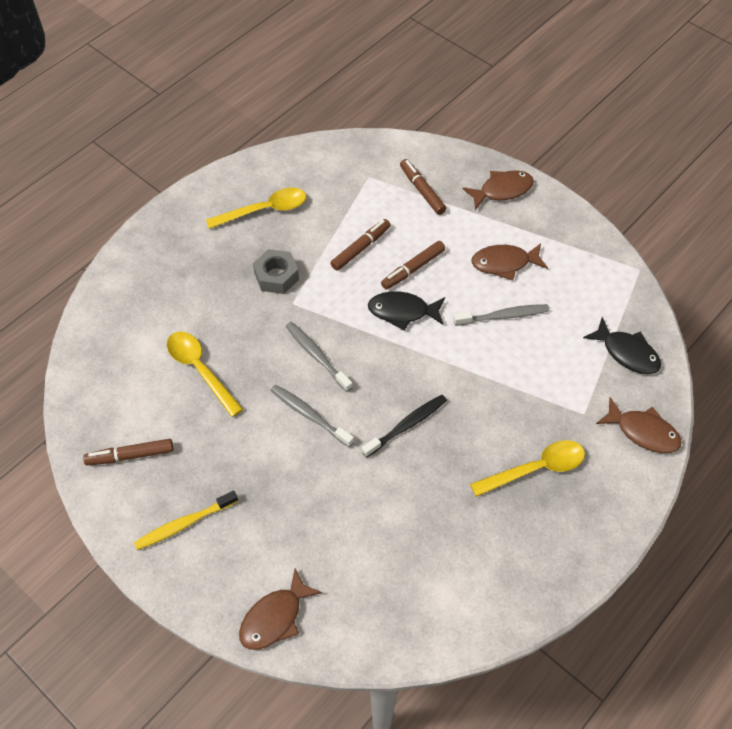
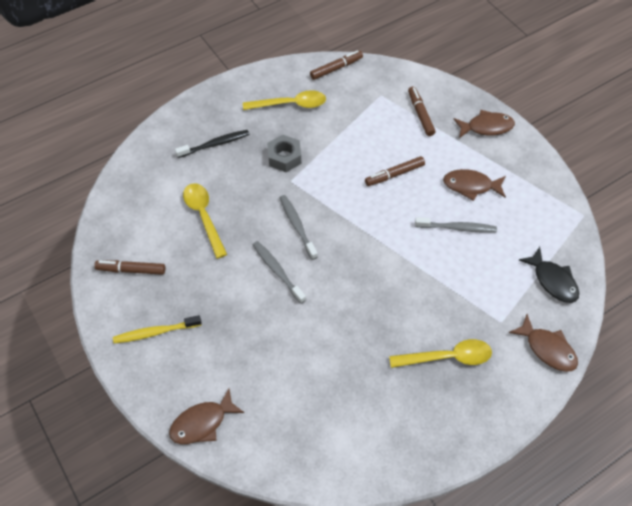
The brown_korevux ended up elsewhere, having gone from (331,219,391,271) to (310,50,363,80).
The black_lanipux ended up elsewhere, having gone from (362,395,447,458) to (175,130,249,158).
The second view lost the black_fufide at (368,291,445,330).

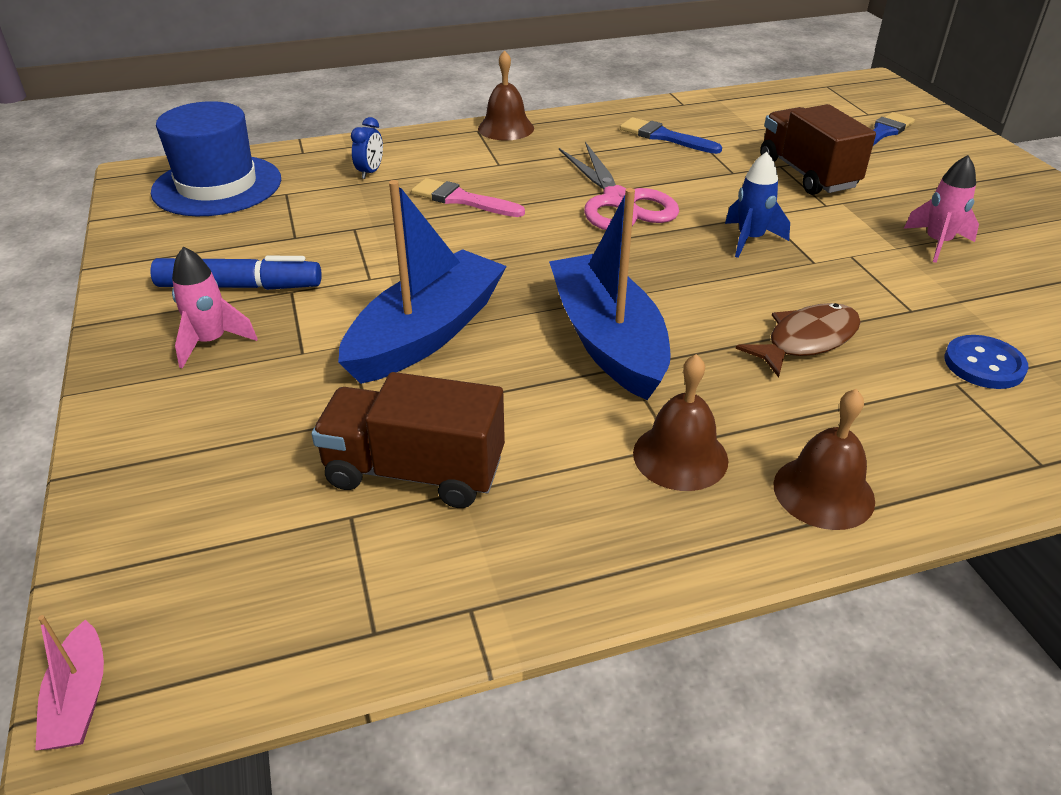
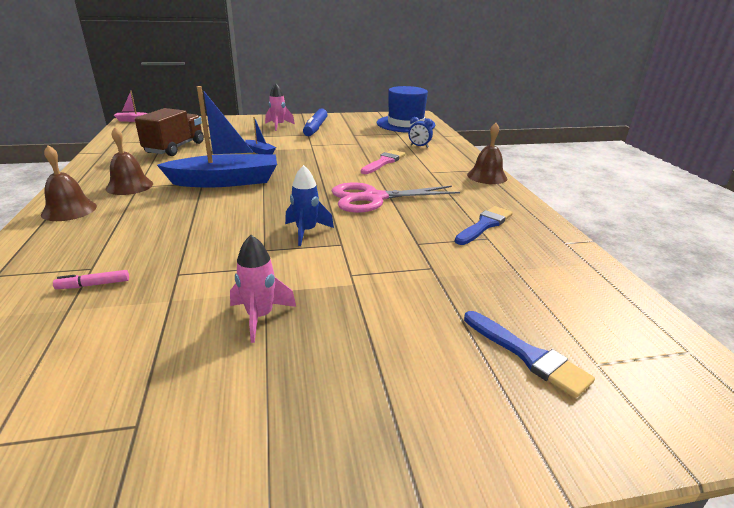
The size of the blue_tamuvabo at (338,180,507,384) changed by a factor of 0.43.
The second view lost the brown_fufide at (736,303,861,378).
The second view lost the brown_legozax at (760,104,876,195).
Where the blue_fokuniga stood at (944,335,1028,389), the pink_korevux came to stand at (53,270,129,289).

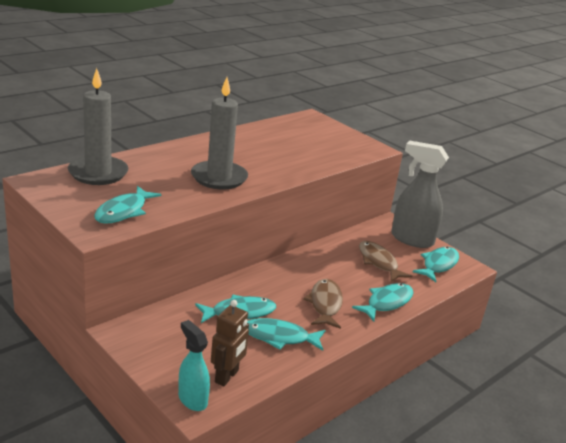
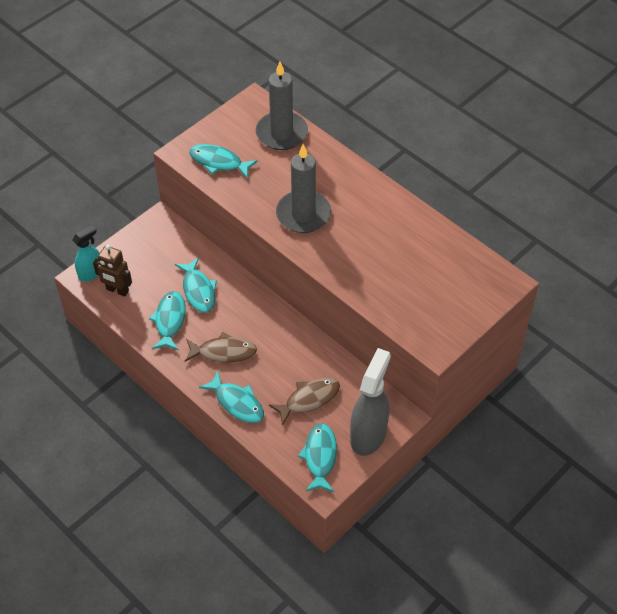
The turquoise_fufide at (413,247,459,282) ended up facing another way, 120 degrees counterclockwise from before.

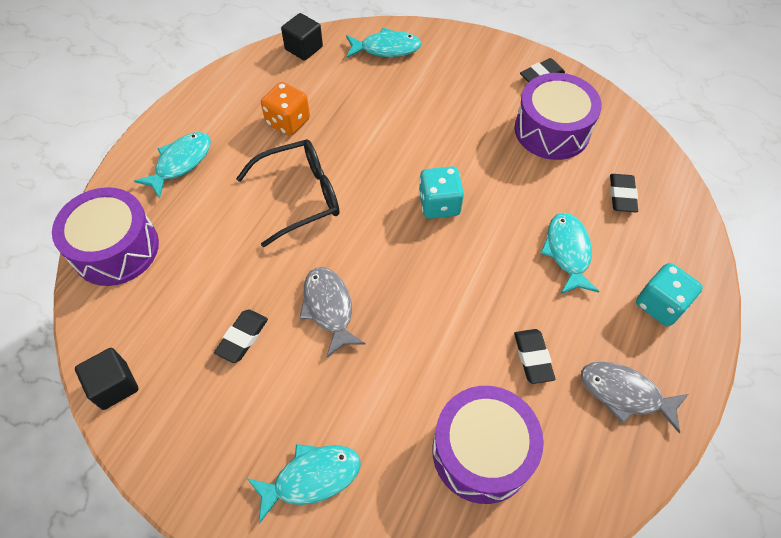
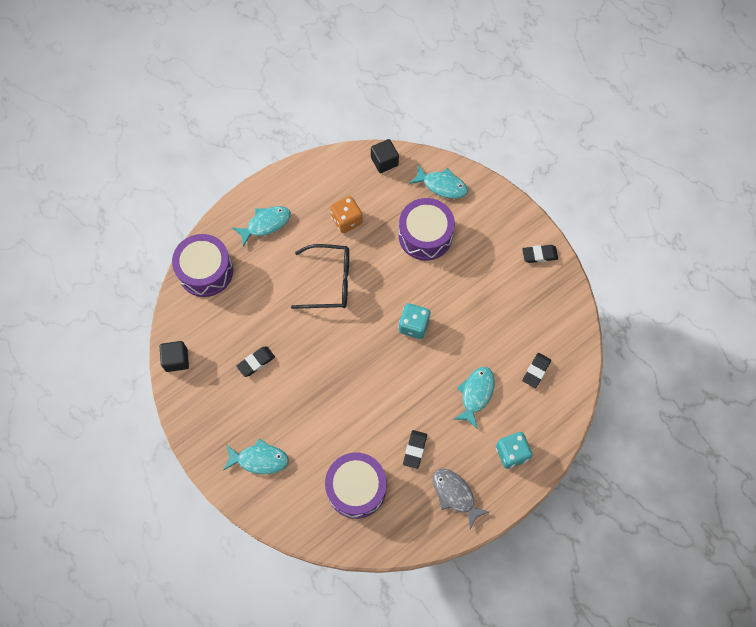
The second view lost the grey_fufide at (300,267,366,357).
The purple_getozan ended up elsewhere, having gone from (514,73,602,160) to (399,198,455,261).

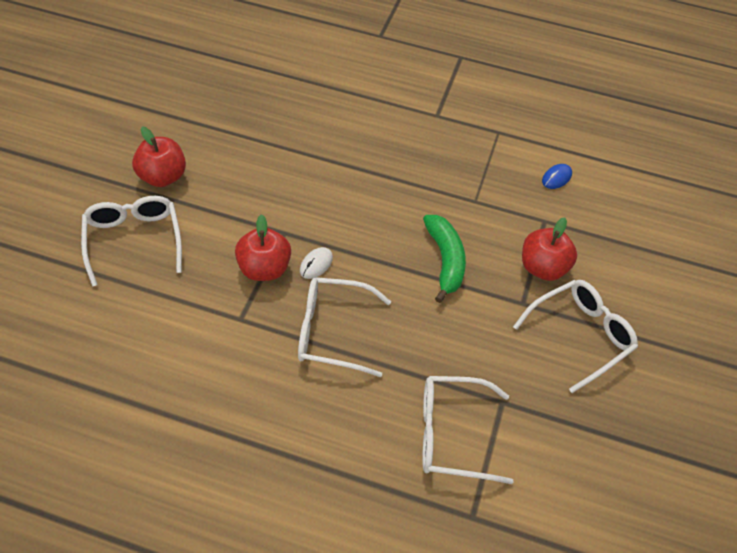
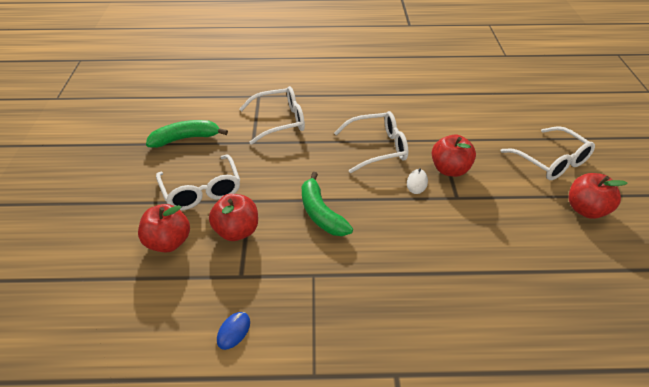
The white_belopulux at (513,280,638,393) ended up facing another way, 60 degrees counterclockwise from before.
The second view gained the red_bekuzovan at (138,204,190,252).
The second view gained the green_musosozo at (146,120,228,148).

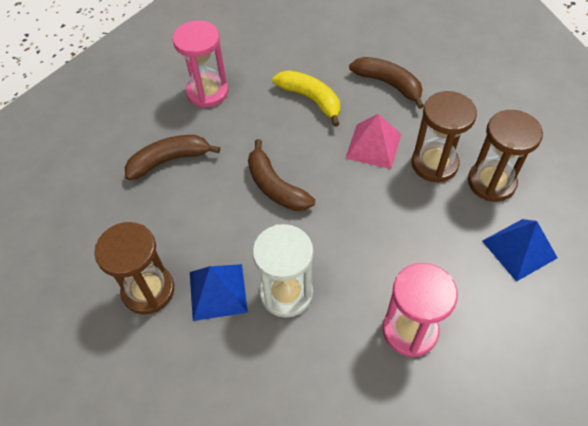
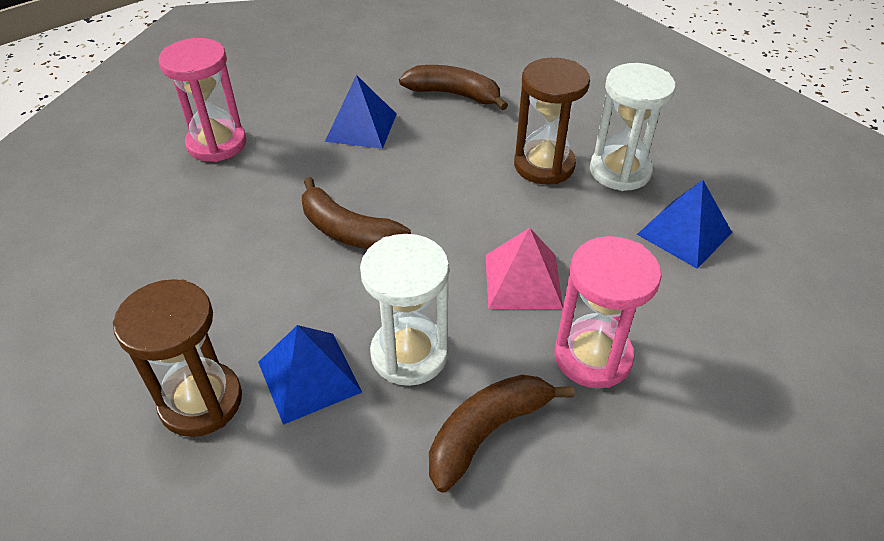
The brown_musosozo ended up elsewhere, having gone from (125,135,220,180) to (429,375,574,492).
Where the yellow_musosozo stood at (272,70,340,127), the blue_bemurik came to stand at (325,75,397,149).
The pink_bemurik ended up elsewhere, having gone from (345,114,401,169) to (485,228,563,309).
What was the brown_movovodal at (468,110,543,202) turned into the white_movovodal at (590,63,676,191).

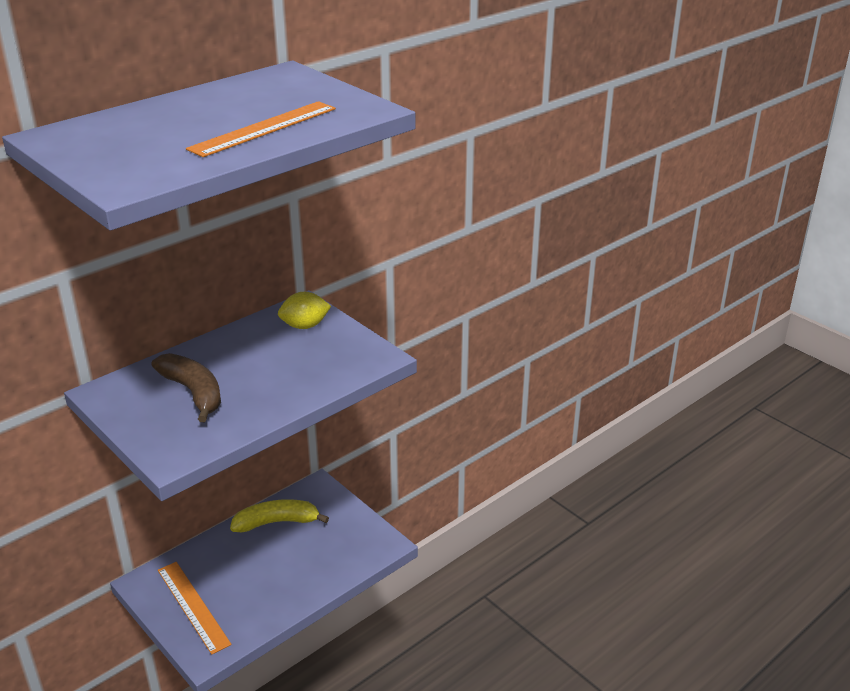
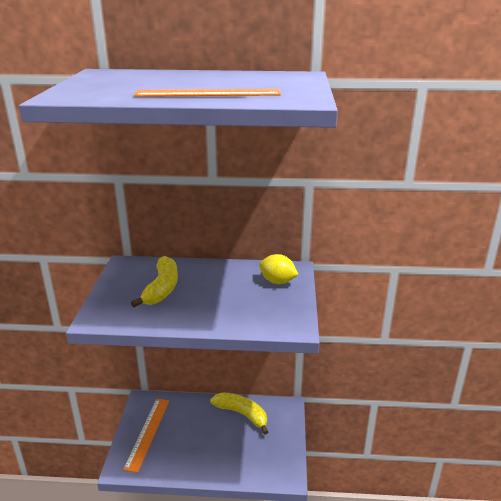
What was the brown_musosozo at (152,353,221,422) turned into the yellow_musosozo at (131,256,178,307).

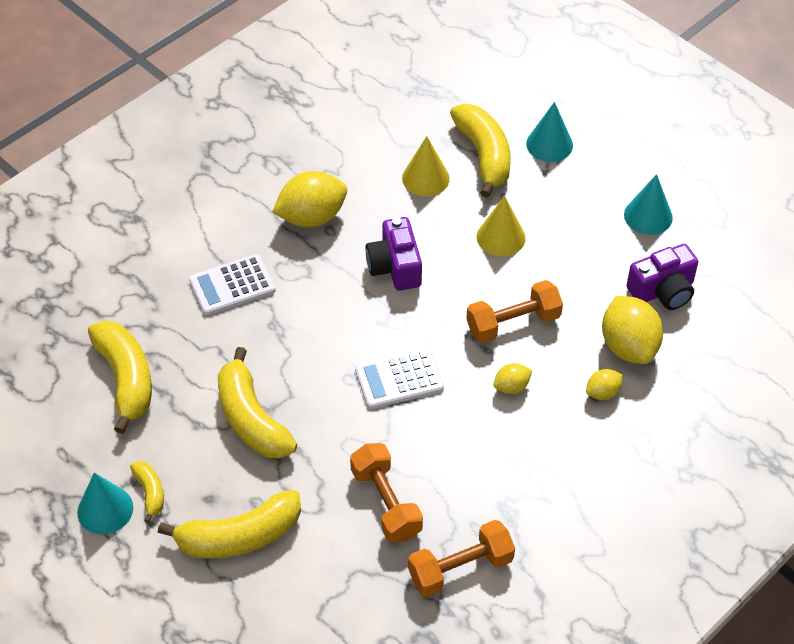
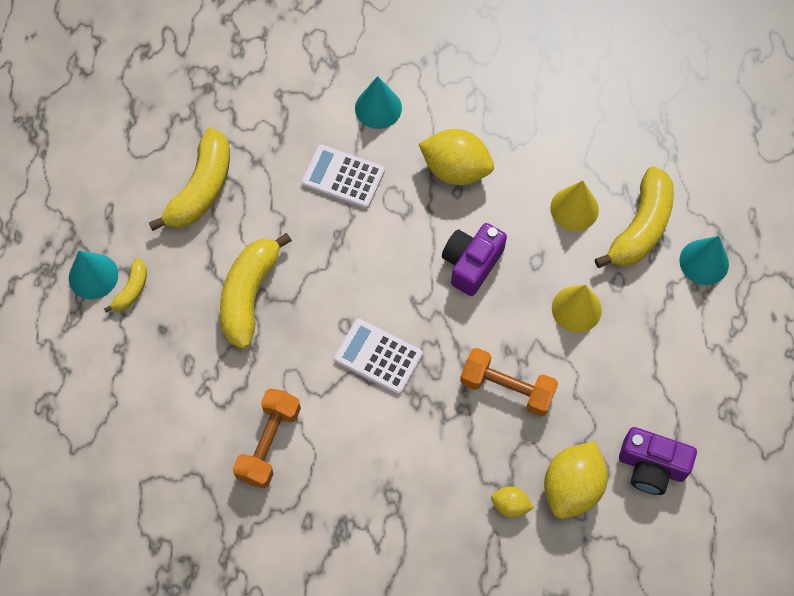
The second view lost the yellow_musosozo at (158,490,301,559).
The second view lost the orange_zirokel at (408,520,515,597).
The second view lost the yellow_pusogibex at (493,363,532,394).
The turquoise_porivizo ended up elsewhere, having gone from (624,174,673,235) to (355,76,402,129).

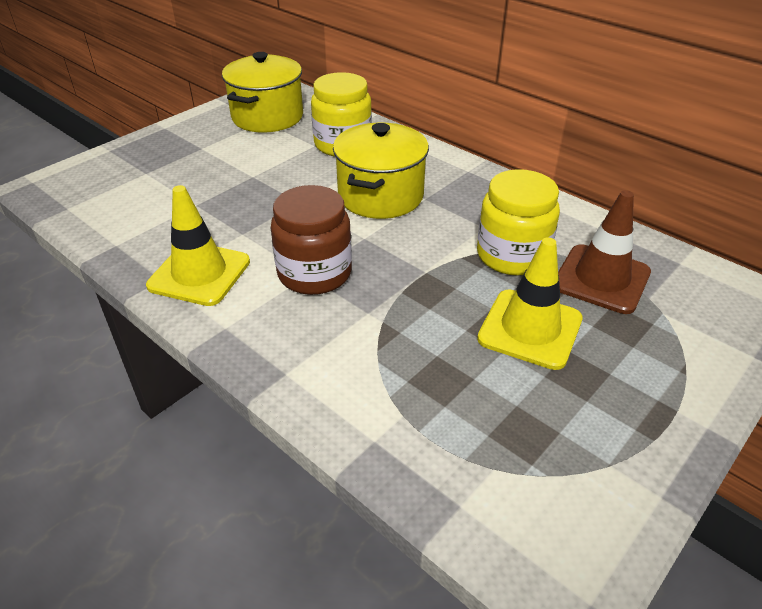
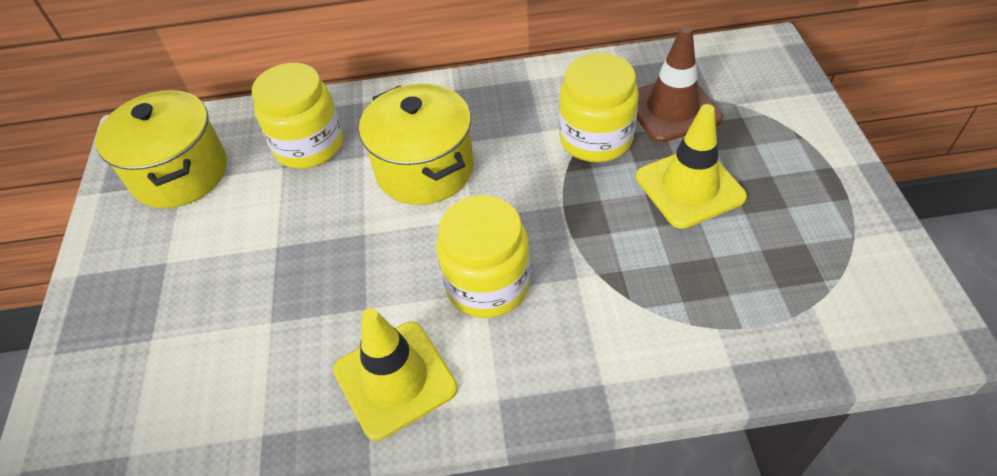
What was the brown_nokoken at (271,185,352,295) turned into the yellow_nokoken at (437,195,530,318).

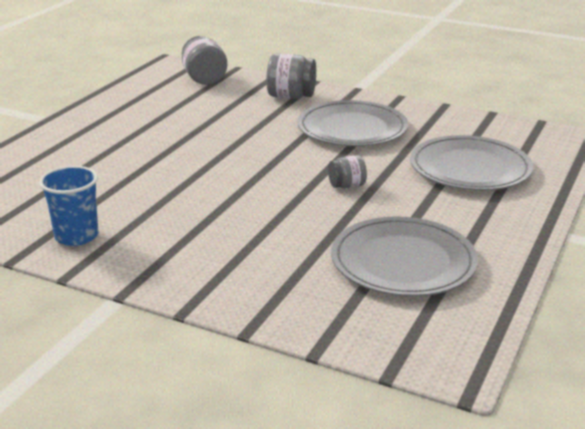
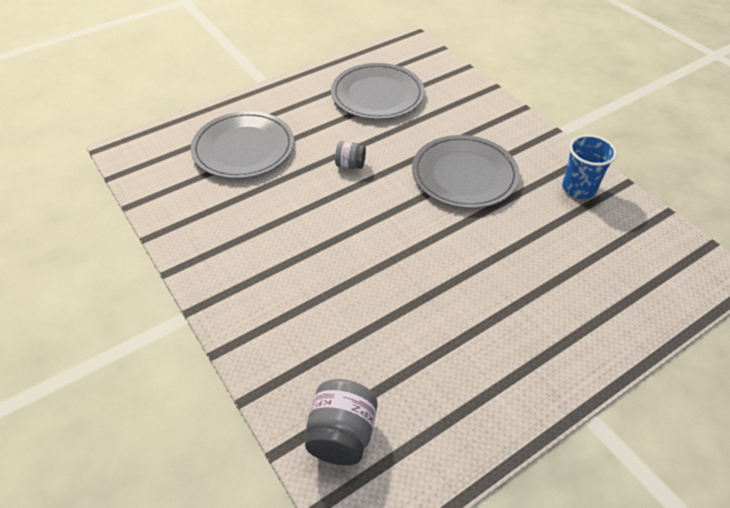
The second view lost the grey_nokoken at (266,54,316,99).
The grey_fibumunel ended up elsewhere, having gone from (297,100,408,146) to (412,135,520,208).

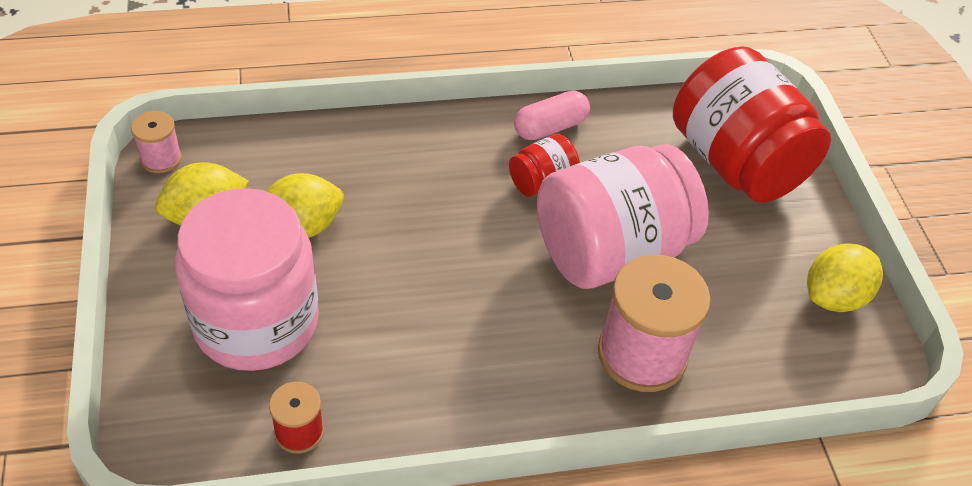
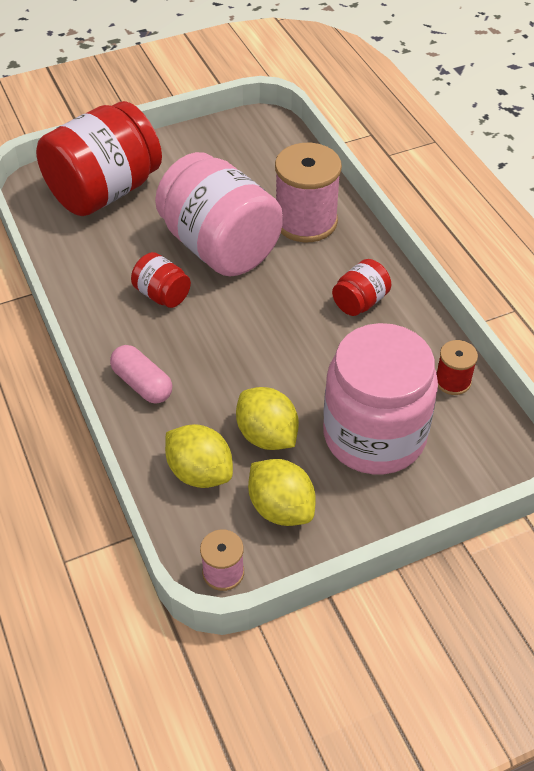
The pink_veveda ended up elsewhere, having gone from (514,90,590,140) to (110,345,172,404).
The yellow_pusogibex ended up elsewhere, having gone from (807,243,883,312) to (165,424,233,488).
The second view gained the red_nokoken at (332,259,391,316).

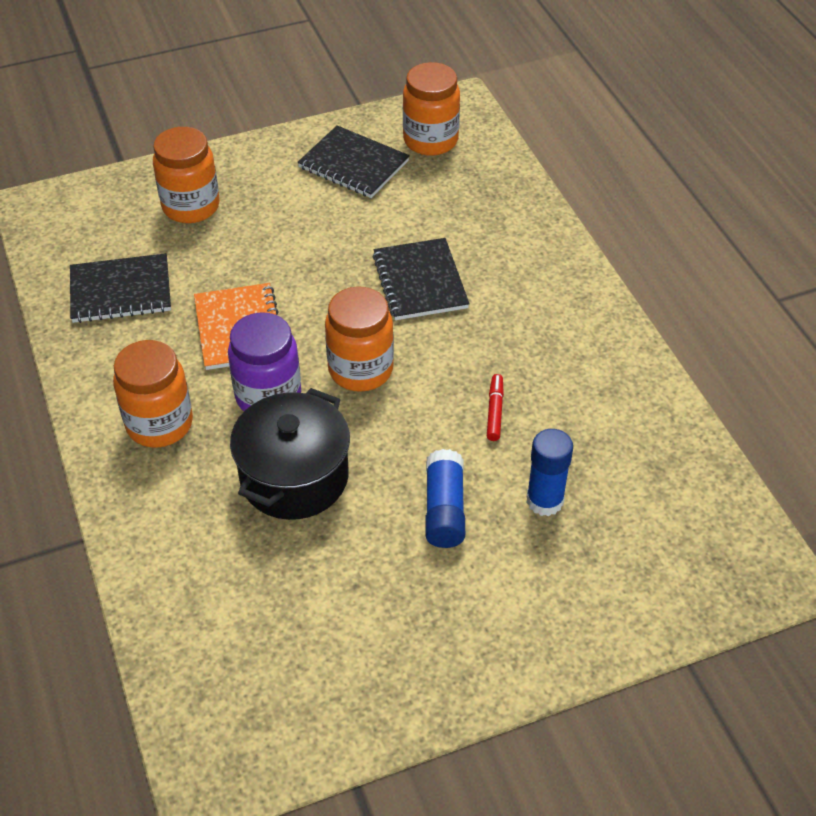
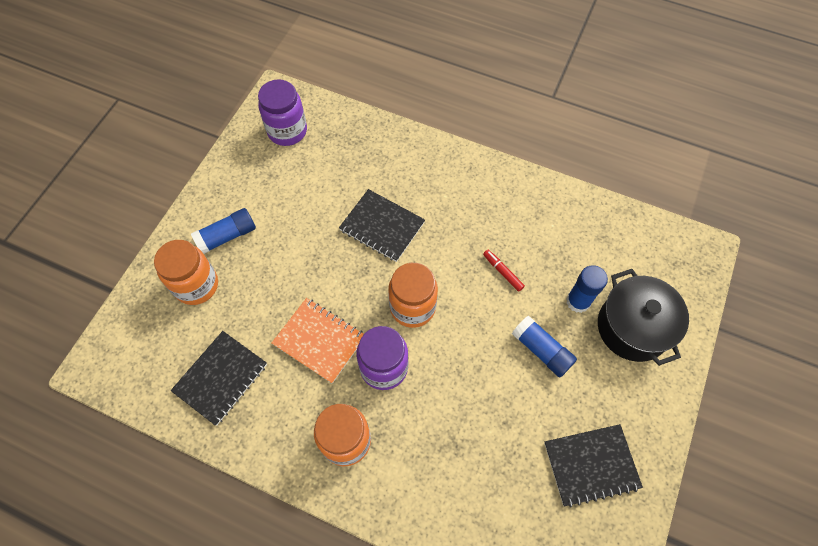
The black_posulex ended up elsewhere, having gone from (230,388,350,520) to (598,269,689,366).
The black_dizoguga ended up elsewhere, having gone from (297,125,410,198) to (544,424,643,508).
What was the orange_nokoken at (403,62,460,156) turned into the purple_nokoken at (258,79,307,146).
The second view gained the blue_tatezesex at (191,208,256,254).

